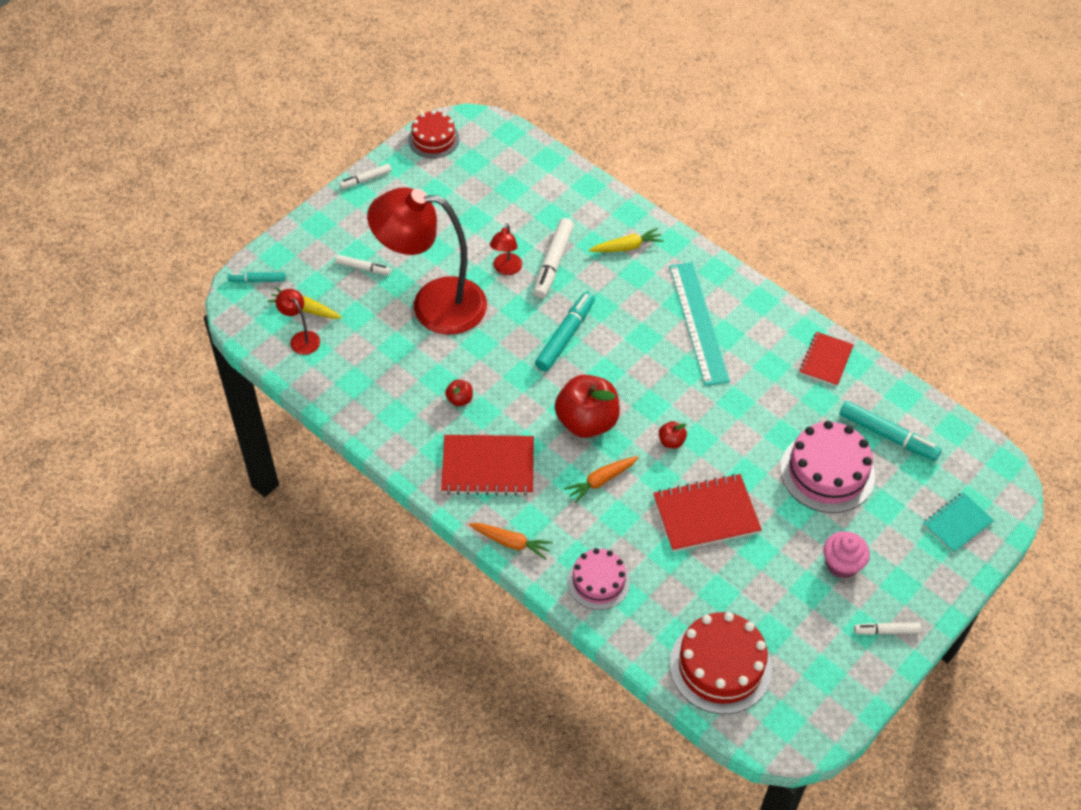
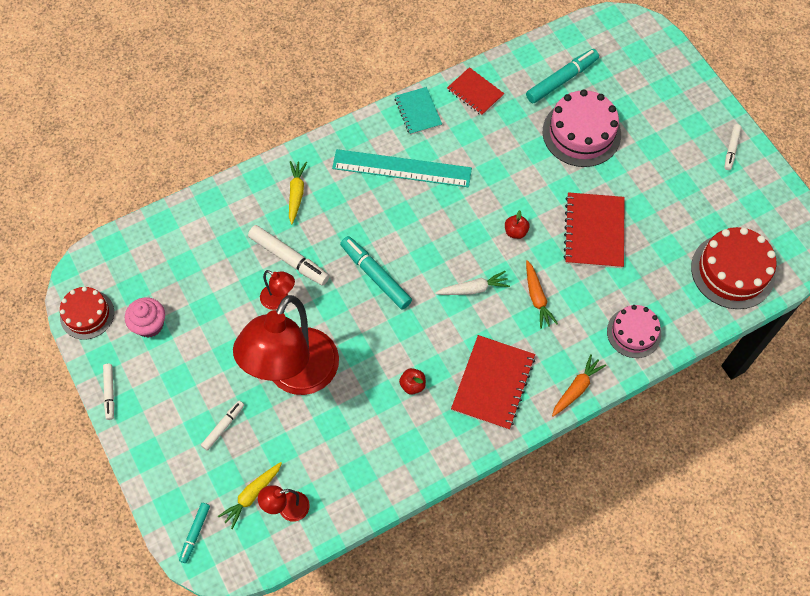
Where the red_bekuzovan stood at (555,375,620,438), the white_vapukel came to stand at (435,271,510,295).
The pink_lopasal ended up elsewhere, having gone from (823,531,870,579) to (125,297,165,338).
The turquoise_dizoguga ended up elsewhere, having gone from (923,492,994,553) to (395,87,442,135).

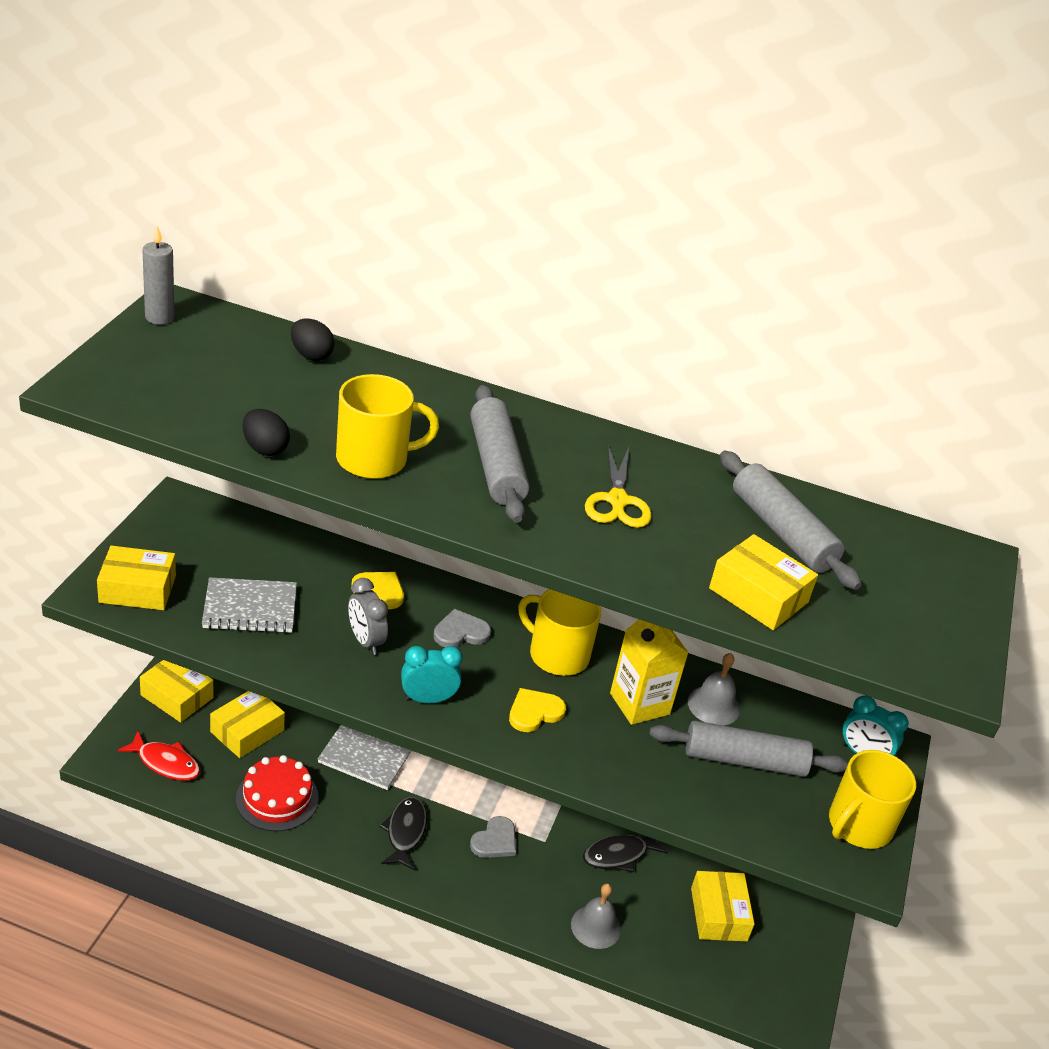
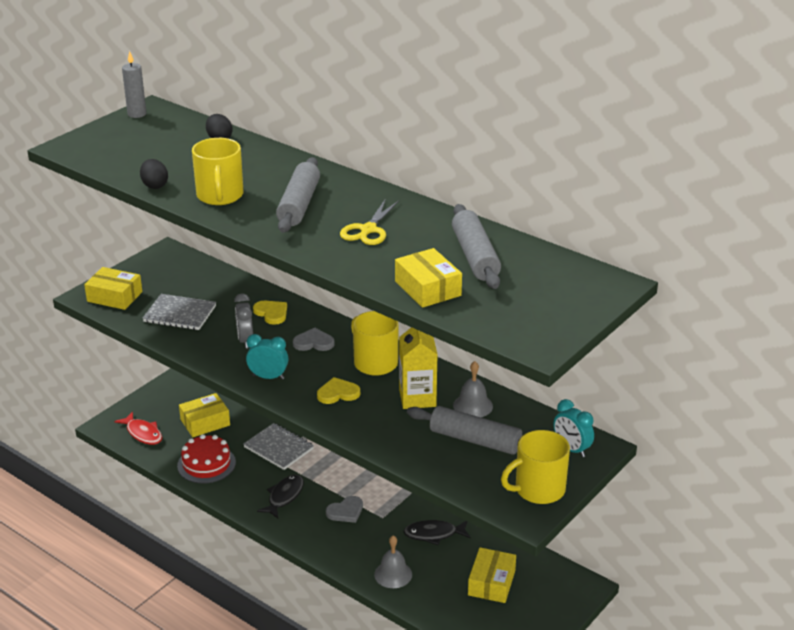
The second view lost the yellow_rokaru at (140,660,213,723).
The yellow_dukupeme at (336,374,439,479) ended up facing another way, 75 degrees clockwise from before.

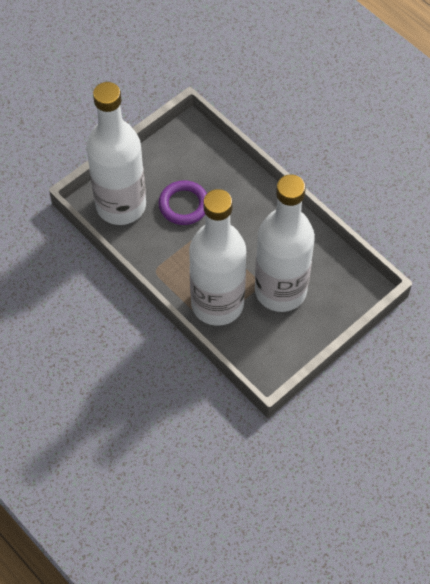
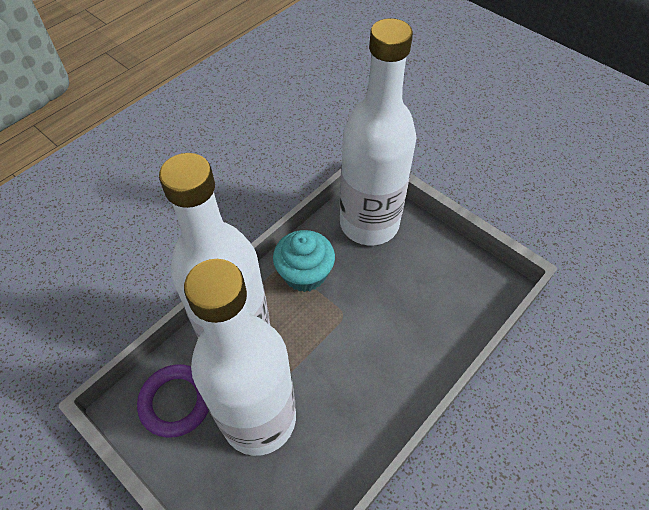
The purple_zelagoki ended up elsewhere, having gone from (158,180,207,225) to (137,364,209,438).
The second view gained the turquoise_lopasal at (273,230,335,292).

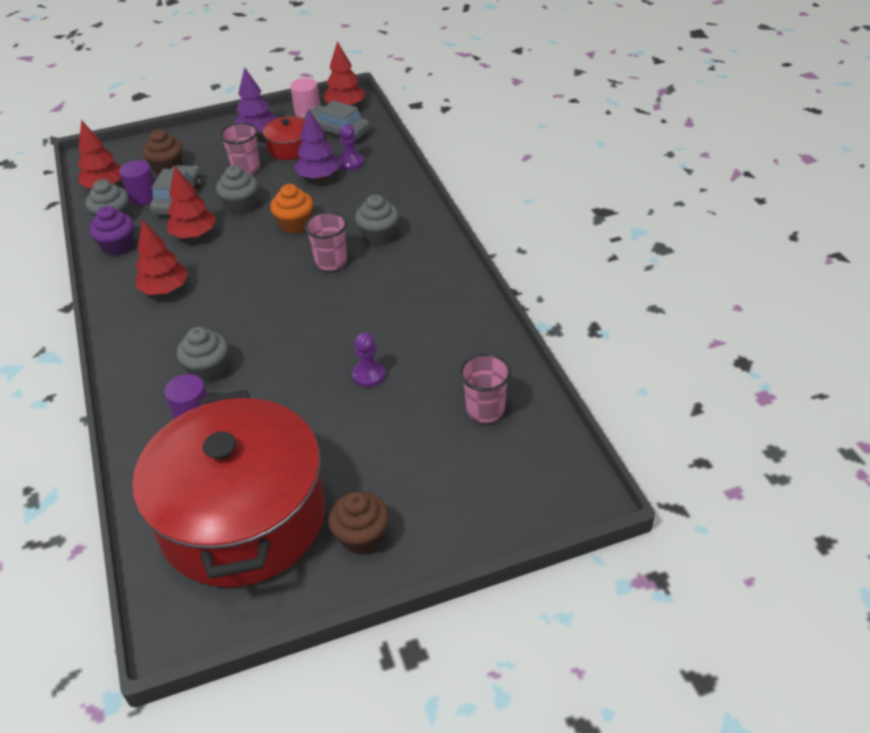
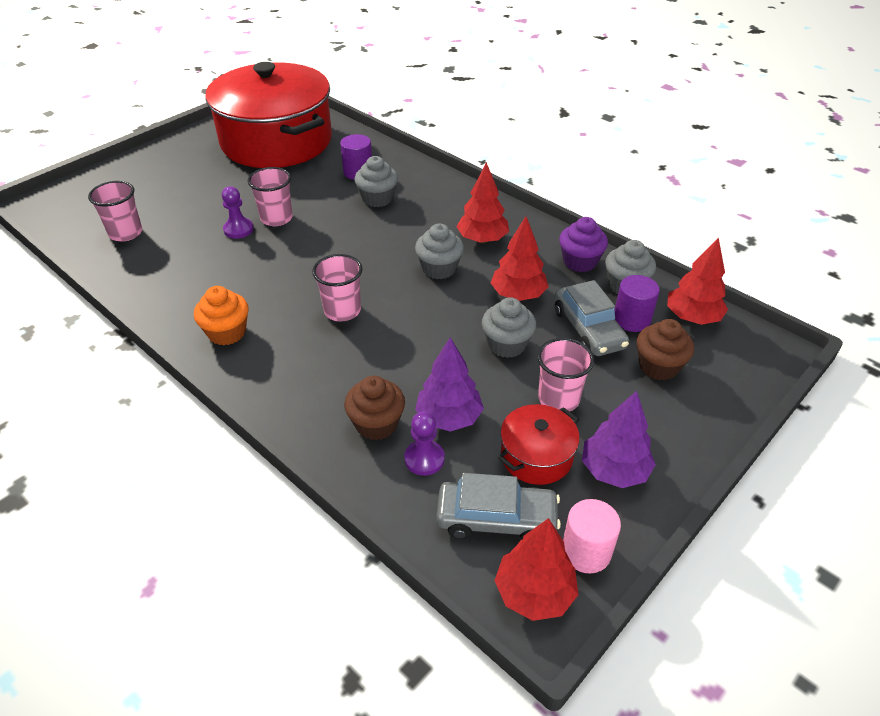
The orange_lopasal ended up elsewhere, having gone from (270,184,313,233) to (194,286,249,346).
The brown_lopasal ended up elsewhere, having gone from (328,492,389,554) to (344,376,405,440).
The grey_lopasal ended up elsewhere, having gone from (355,194,399,245) to (415,223,464,279).
The second view gained the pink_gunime at (248,167,293,226).

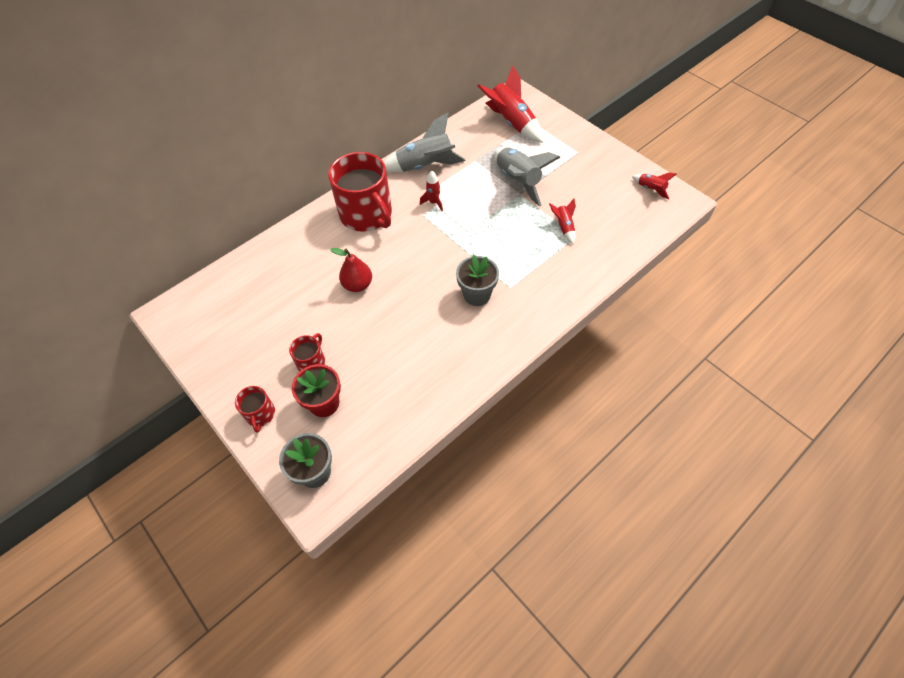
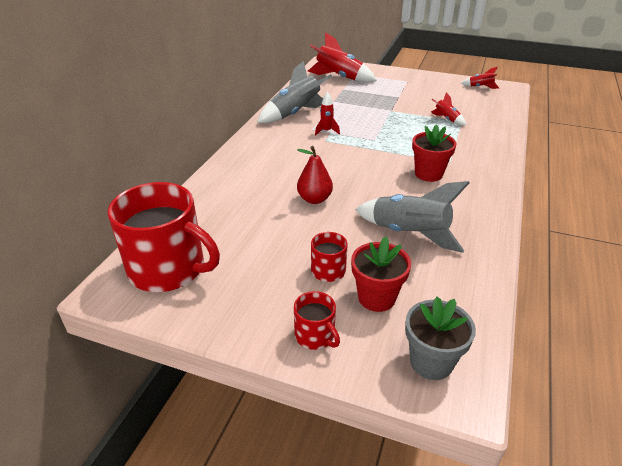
The red_dukupeme ended up elsewhere, having gone from (328,152,392,232) to (108,182,220,292).
What was the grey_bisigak at (456,255,499,306) turned into the red_bisigak at (412,125,457,182).
The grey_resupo ended up elsewhere, having gone from (494,147,560,207) to (355,181,469,253).

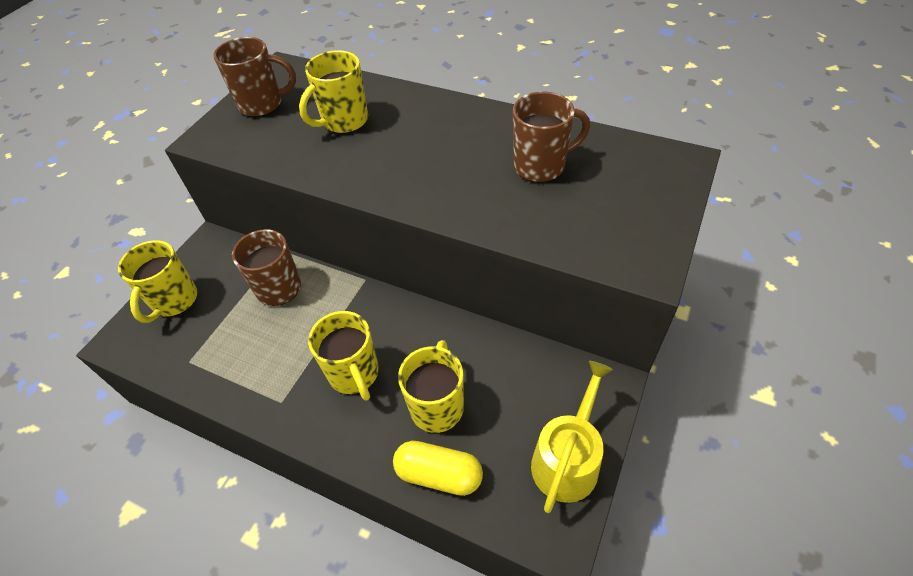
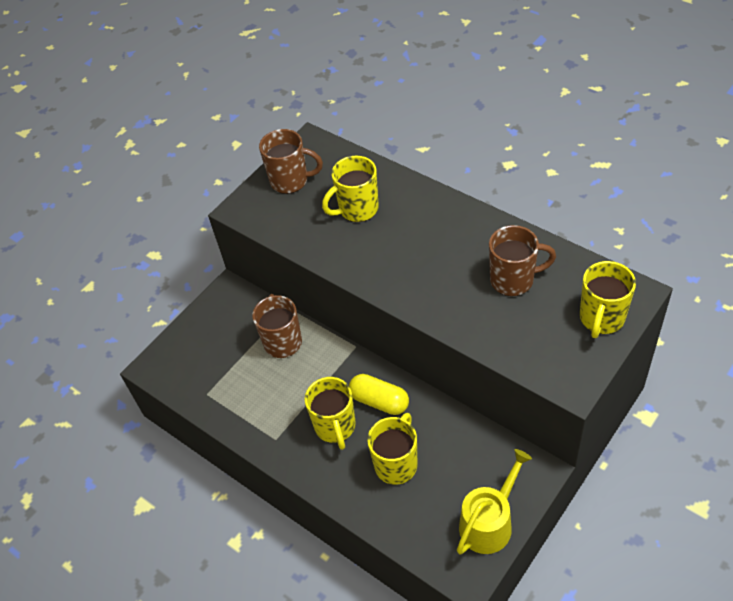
The yellow_dukupeme ended up elsewhere, having gone from (118,240,197,323) to (580,261,636,338).
The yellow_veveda ended up elsewhere, having gone from (393,441,483,496) to (349,374,409,415).

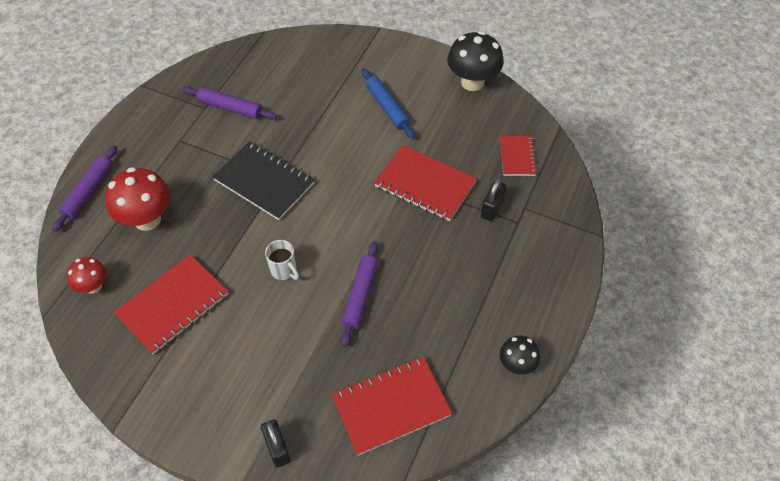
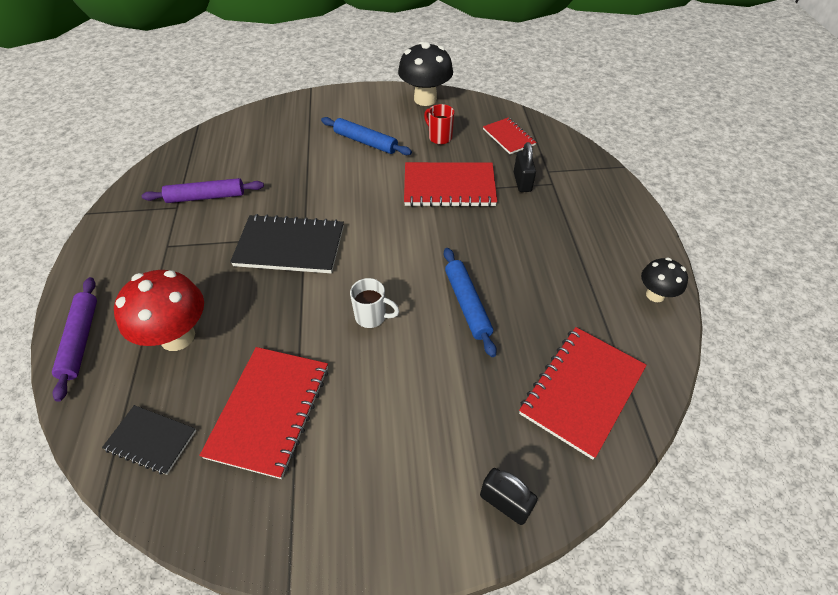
Where the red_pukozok stood at (67,257,106,294), the black_dizoguga came to stand at (102,405,196,475).
What was the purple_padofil at (341,241,378,347) turned into the blue_padofil at (444,248,497,357).
The second view gained the red_dukupeme at (424,104,454,145).

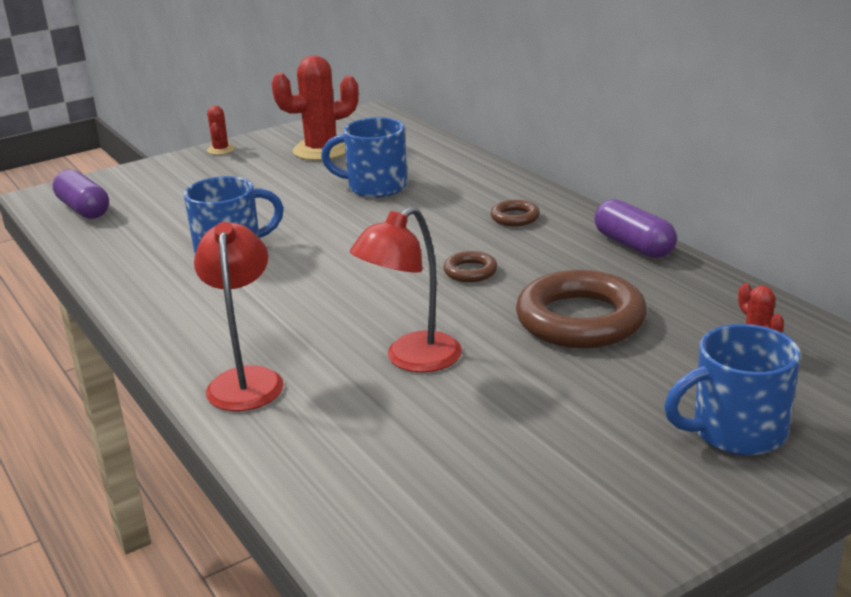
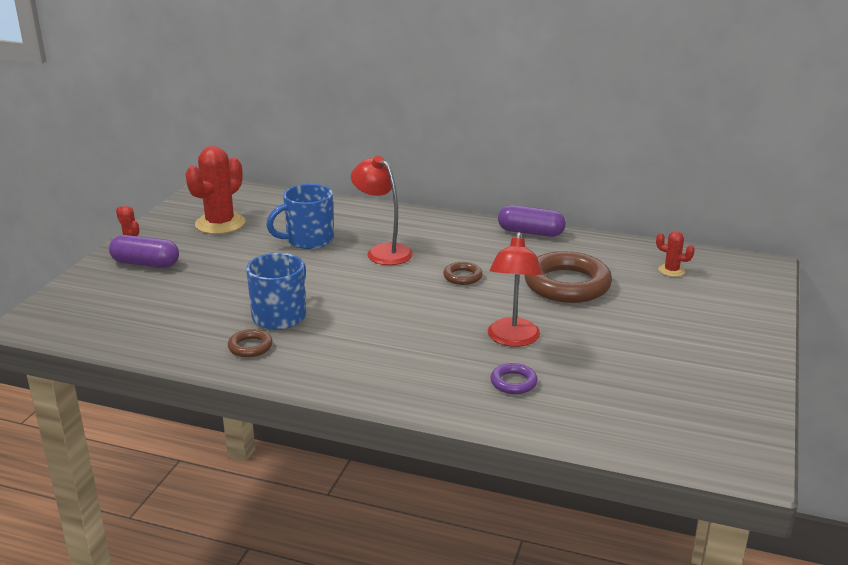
The purple_veveda ended up elsewhere, having gone from (53,169,109,219) to (109,235,179,268).
The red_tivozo ended up elsewhere, having gone from (194,222,284,411) to (351,156,413,265).
The brown_zelagoki ended up elsewhere, having gone from (491,200,540,226) to (228,329,273,357).
The second view lost the blue_dukupeme at (664,324,801,455).
The second view gained the purple_zelagoki at (490,363,538,394).

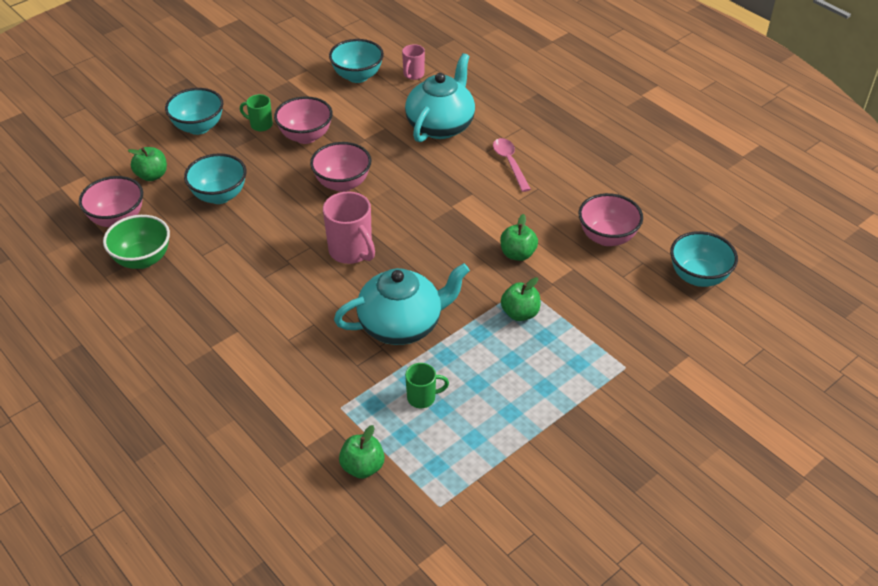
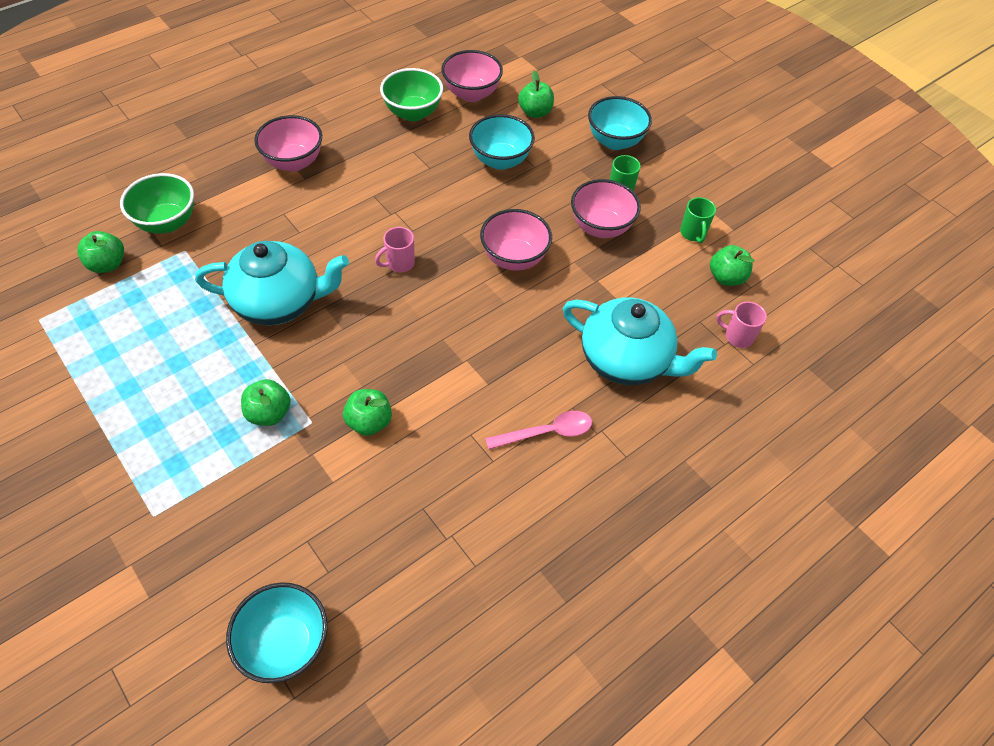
The size of the pink_dukupeme at (323,192,375,264) changed by a factor of 0.57.
Where the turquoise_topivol stood at (329,39,384,83), the green_bekuzovan came to stand at (710,245,754,286).
The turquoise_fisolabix at (334,263,470,345) ended up facing another way, 75 degrees counterclockwise from before.
The green_dukupeme ended up elsewhere, having gone from (405,363,449,408) to (680,197,716,243).
The pink_topivol ended up elsewhere, having gone from (579,193,643,246) to (254,115,322,172).
The second view gained the green_topivol at (120,173,194,234).

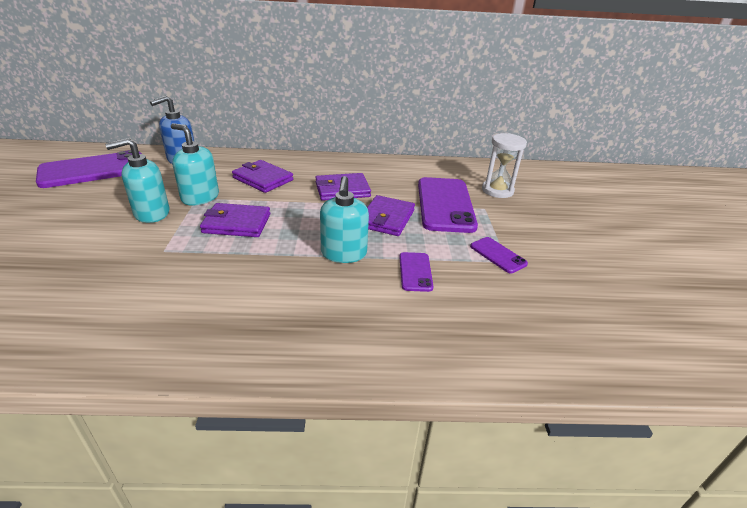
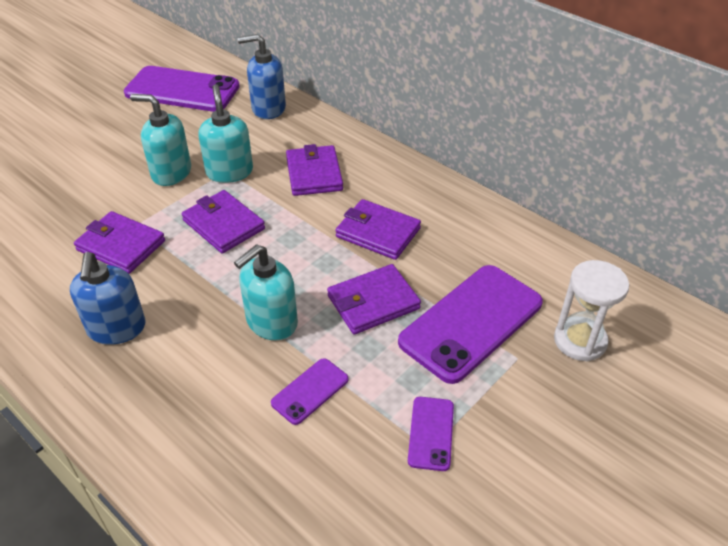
The second view gained the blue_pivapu at (70,252,146,345).
The second view gained the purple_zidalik at (74,211,165,274).

